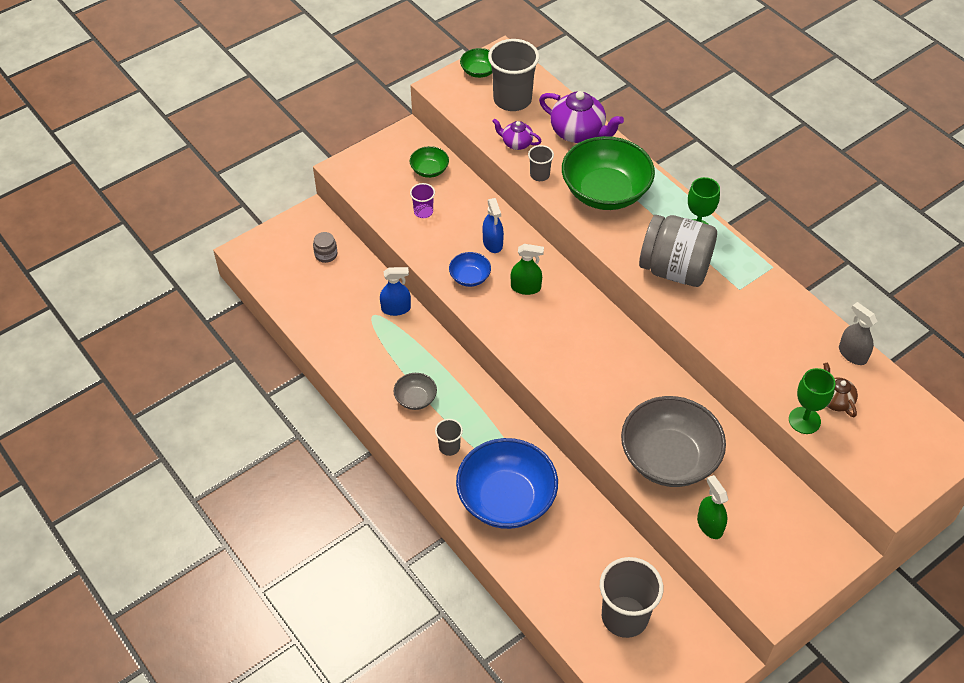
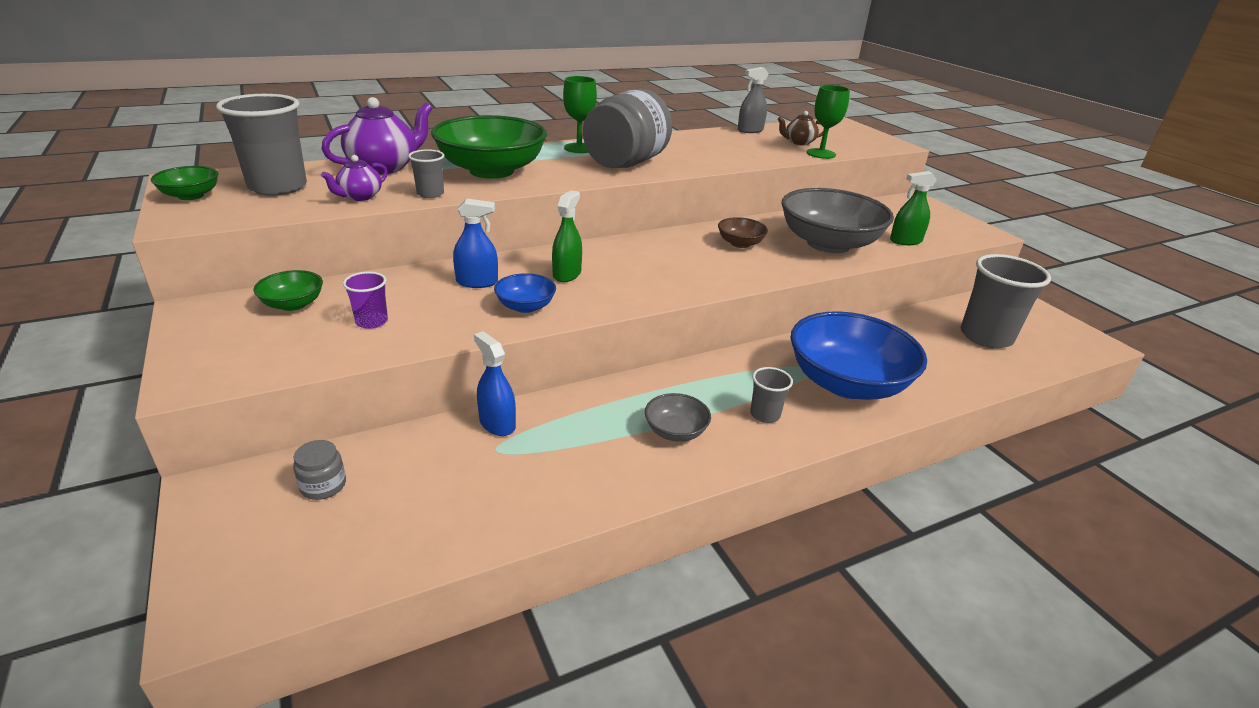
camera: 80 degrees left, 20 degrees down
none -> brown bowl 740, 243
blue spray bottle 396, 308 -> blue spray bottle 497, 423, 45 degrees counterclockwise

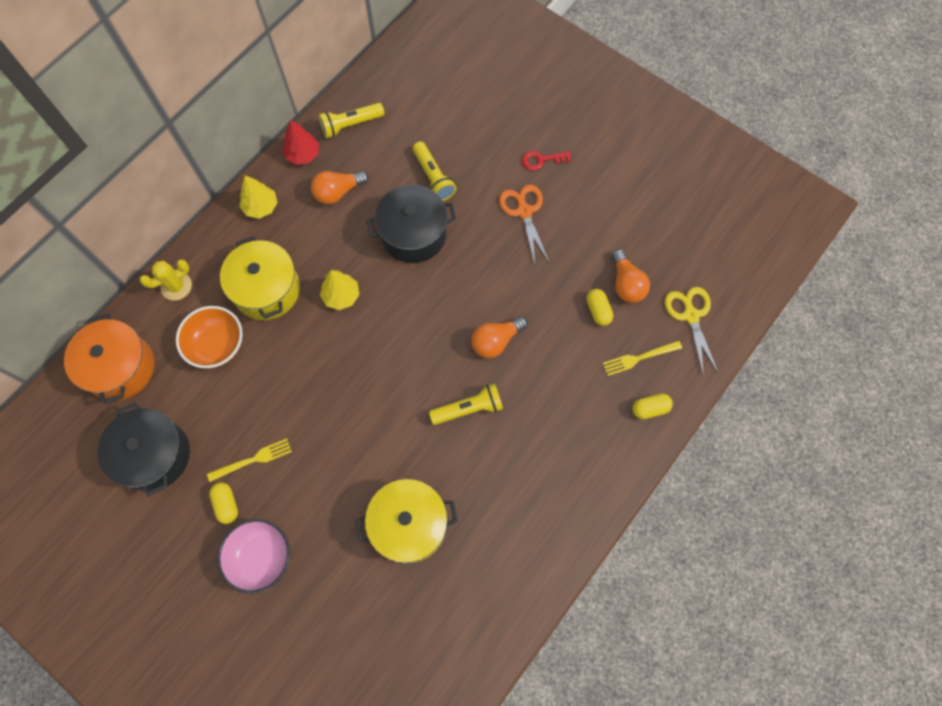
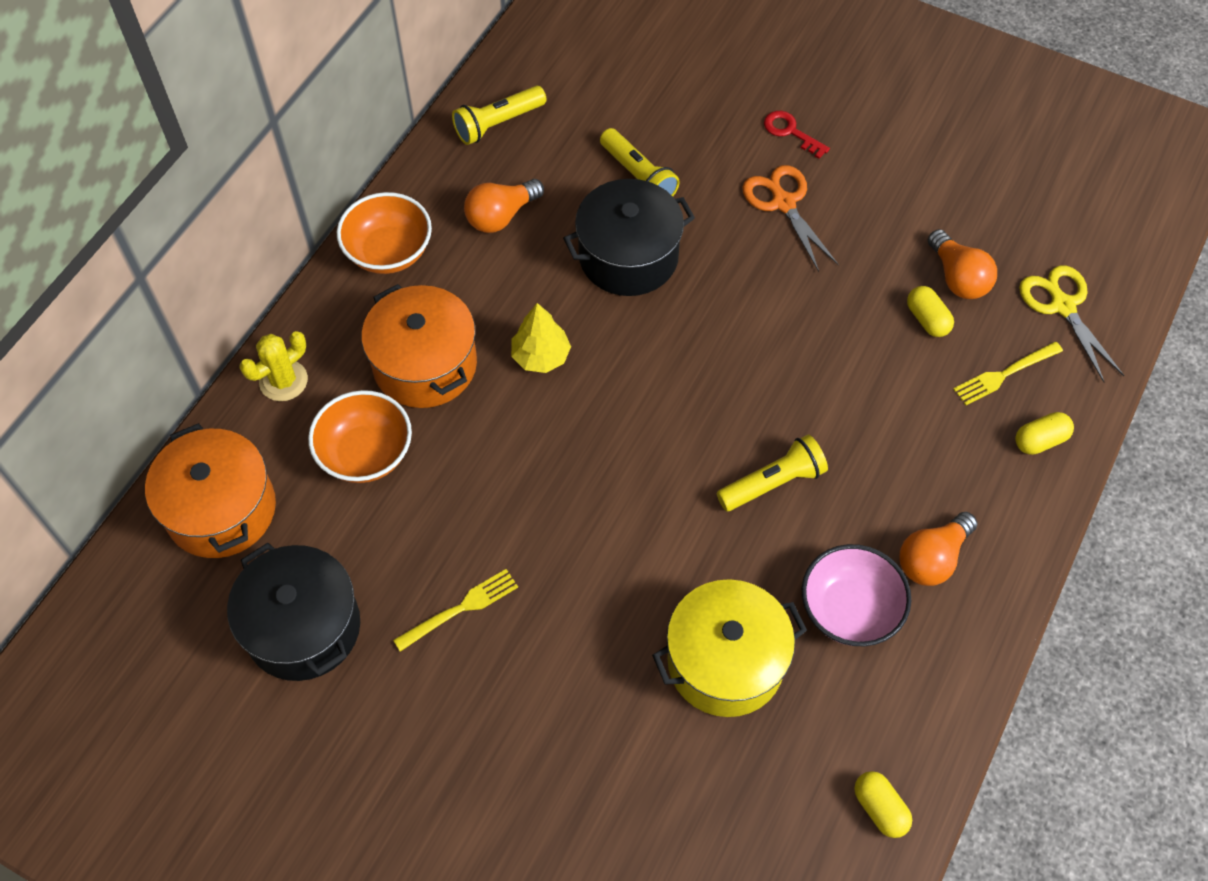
camera: 10 degrees left, 10 degrees down
red tree 303, 154 -> none
yellow capsule 226, 504 -> yellow capsule 880, 808, shifted
pink bowl 260, 557 -> pink bowl 849, 610, shifted
orange light bulb 496, 341 -> orange light bulb 932, 558, shifted
yellow tree 261, 206 -> orange bowl 389, 252
yellow pot 267, 289 -> orange pot 425, 365
red key 541, 160 -> red key 790, 132, 60 degrees clockwise

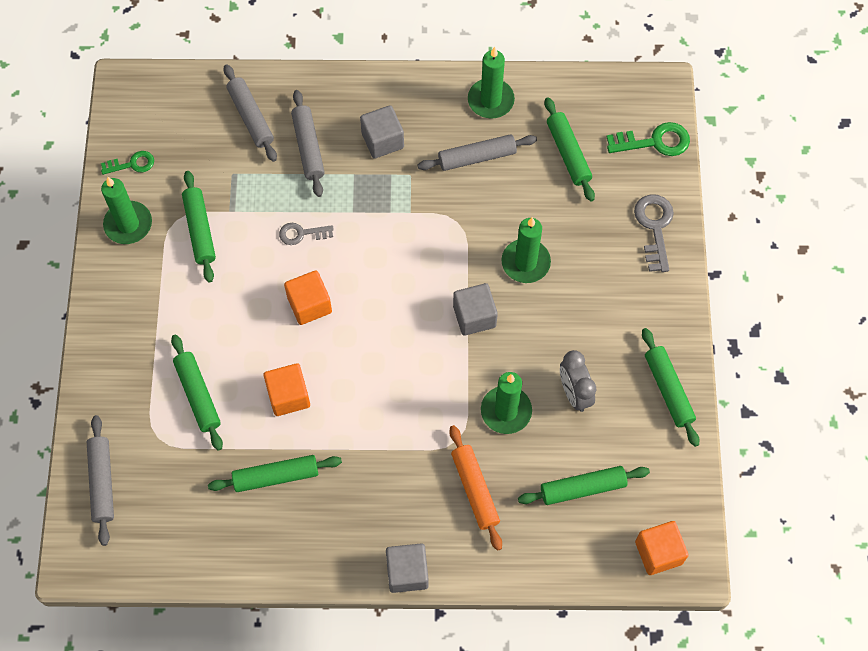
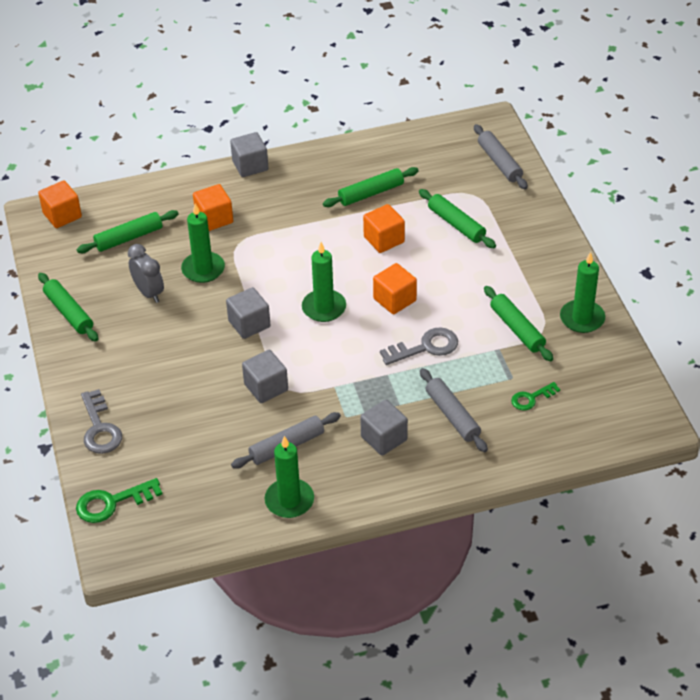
camera: 165 degrees right, 20 degrees down
grey rolling pin 250, 117 -> none
green rolling pin 568, 153 -> none
none -> grey cube 266, 387
green key 132, 164 -> green key 531, 398, shifted
green candle 525, 262 -> green candle 324, 308, shifted
orange rolling pin 474, 490 -> orange cube 214, 219
grey key 302, 234 -> grey key 425, 347, x1.58

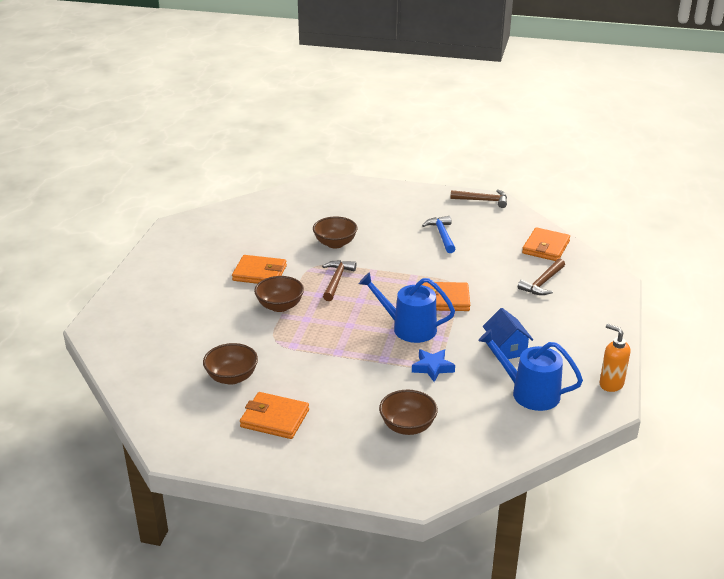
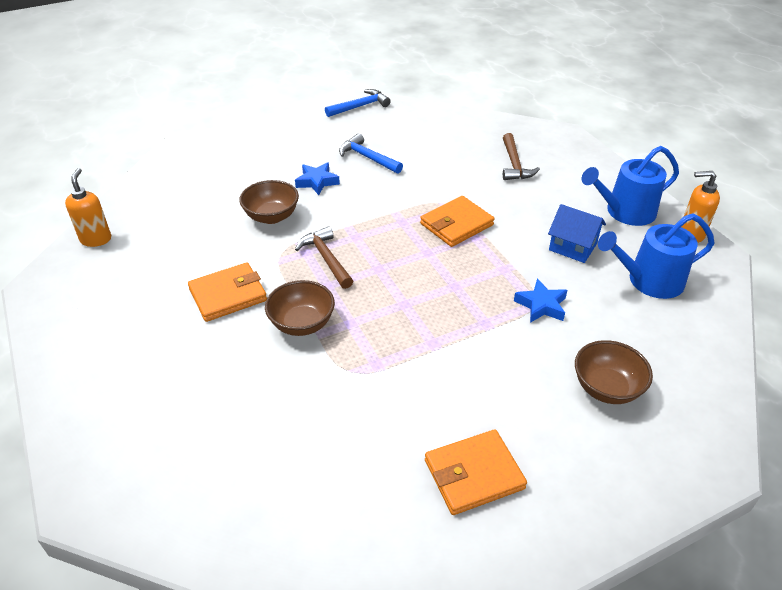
camera: 40 degrees left, 10 degrees up
brown bowl 232, 377 -> none
orange wallet 546, 247 -> none
none -> orange soap dispenser 96, 239
none -> blue star 317, 182
blue watering can 409, 328 -> blue watering can 625, 212, shifted
brown hammer 483, 200 -> blue hammer 360, 106

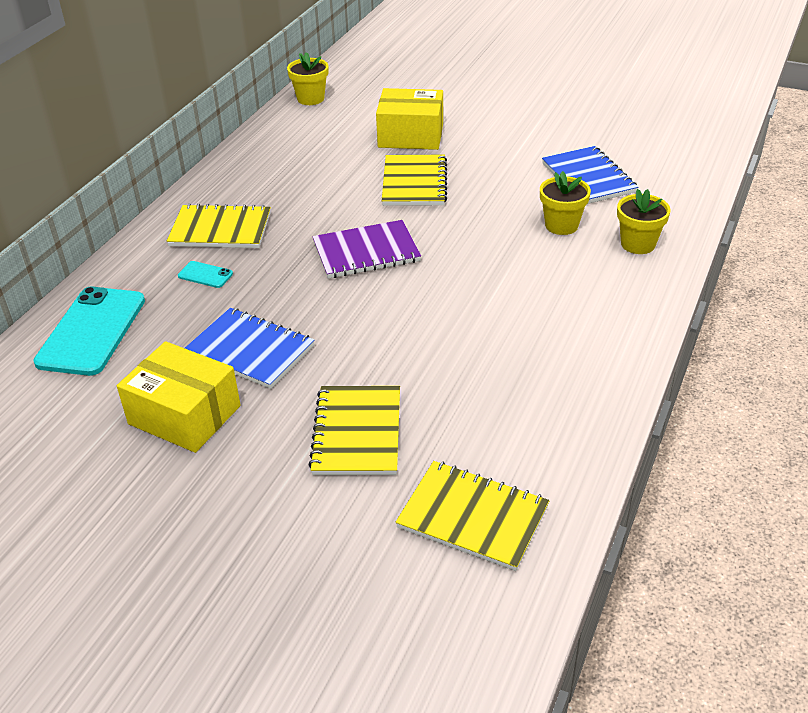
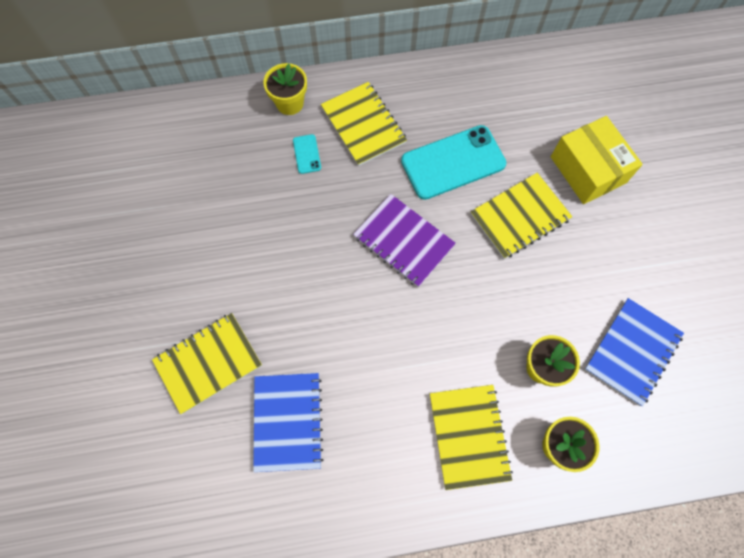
camera: 55 degrees right, 30 degrees up
yellow box 184, 415 -> none
turquoise phone 92, 331 -> turquoise phone 453, 162, shifted
blue notebook 250, 350 -> blue notebook 288, 422, shifted
yellow flower pot 310, 99 -> yellow flower pot 290, 103, shifted
yellow notebook 473, 517 -> yellow notebook 469, 436, shifted

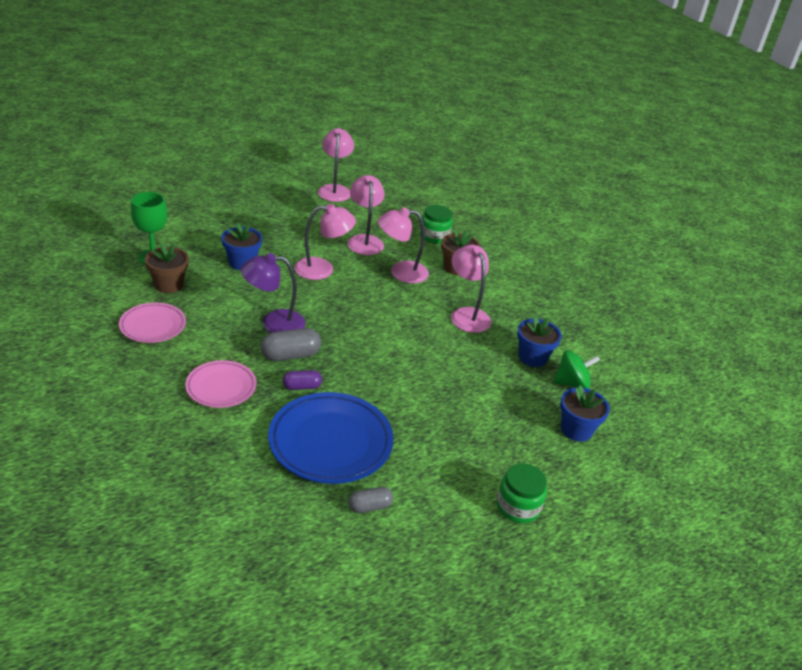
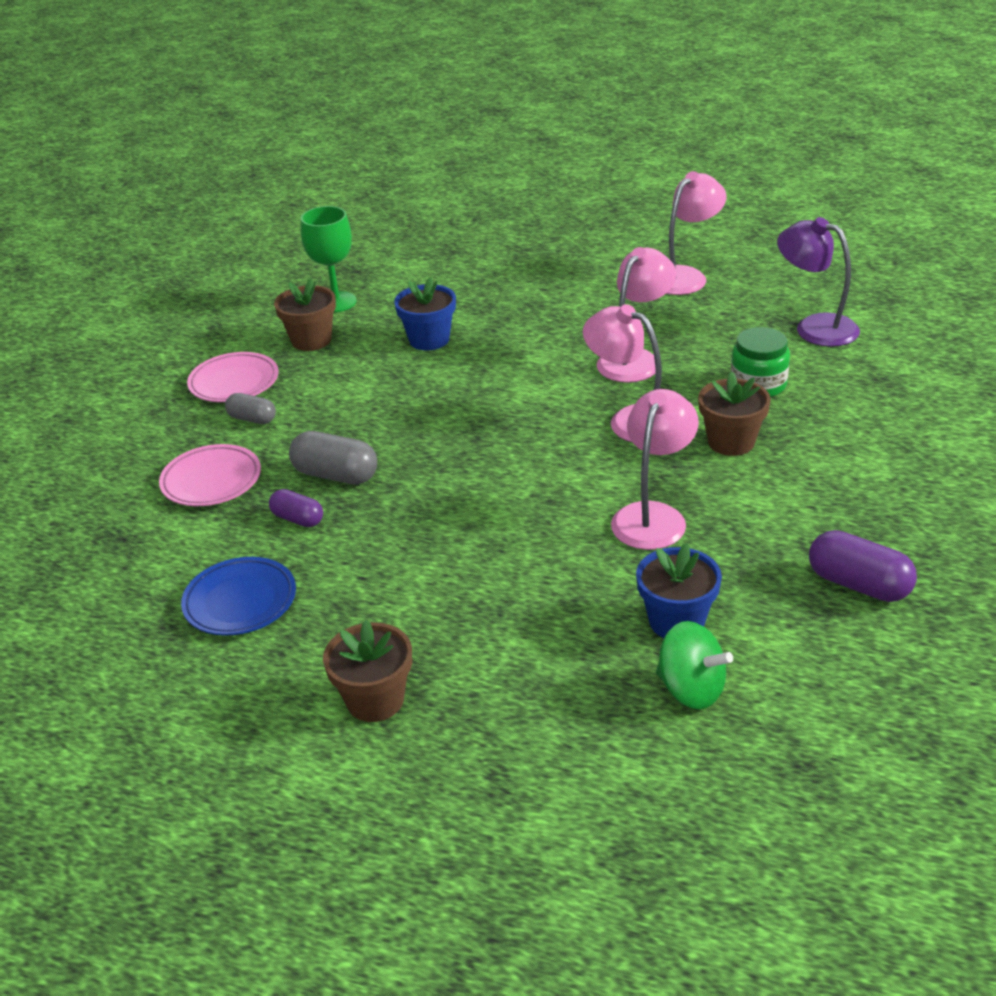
camera: 50 degrees right, 0 degrees up
pink lamp 322, 269 -> none
green jar 518, 507 -> none
blue flower pot 576, 430 -> none
none -> brown flower pot 375, 700
none -> purple capsule 858, 584
purple lamp 274, 323 -> purple lamp 814, 327, shifted
grey capsule 369, 506 -> grey capsule 252, 419, shifted
blue plate 330, 442 -> blue plate 240, 601, x0.59

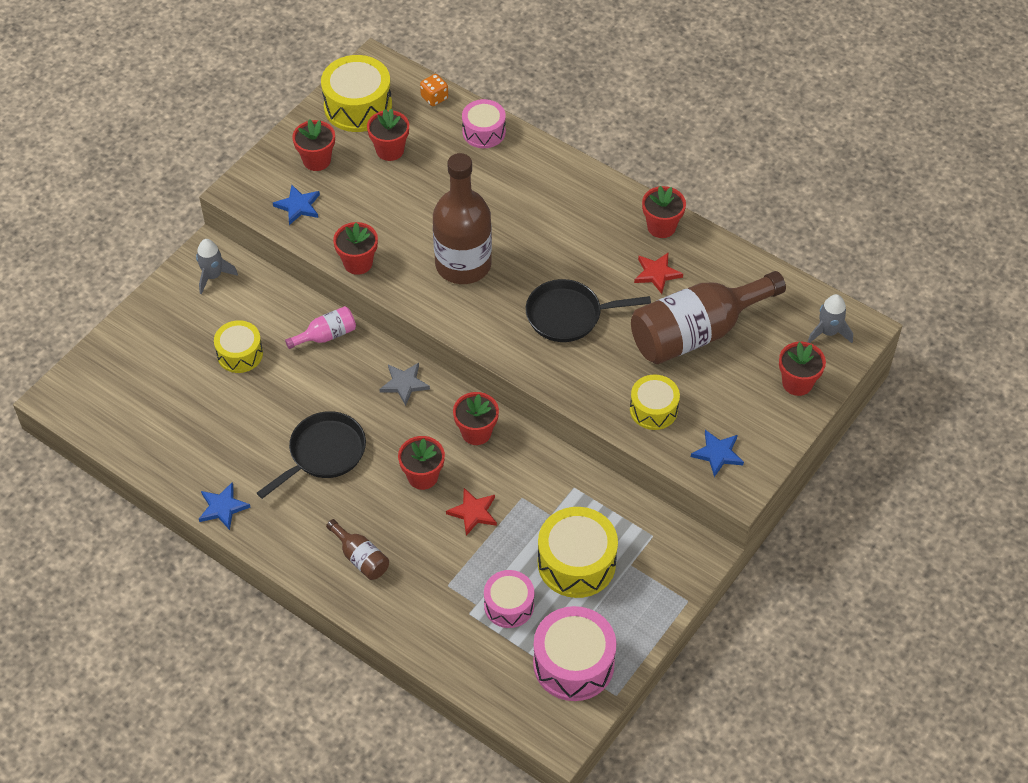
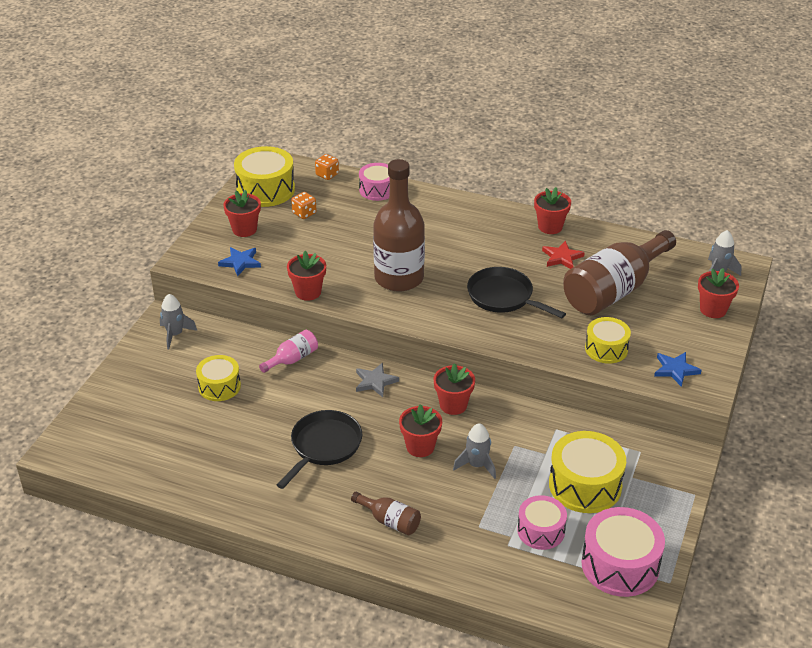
camera: 15 degrees left, 15 degrees down
blue star 222, 507 -> none
red flower pot 390, 150 -> orange dice 304, 213
red star 473, 512 -> grey rocket 477, 465
black pan 569, 315 -> black pan 504, 297, 60 degrees clockwise

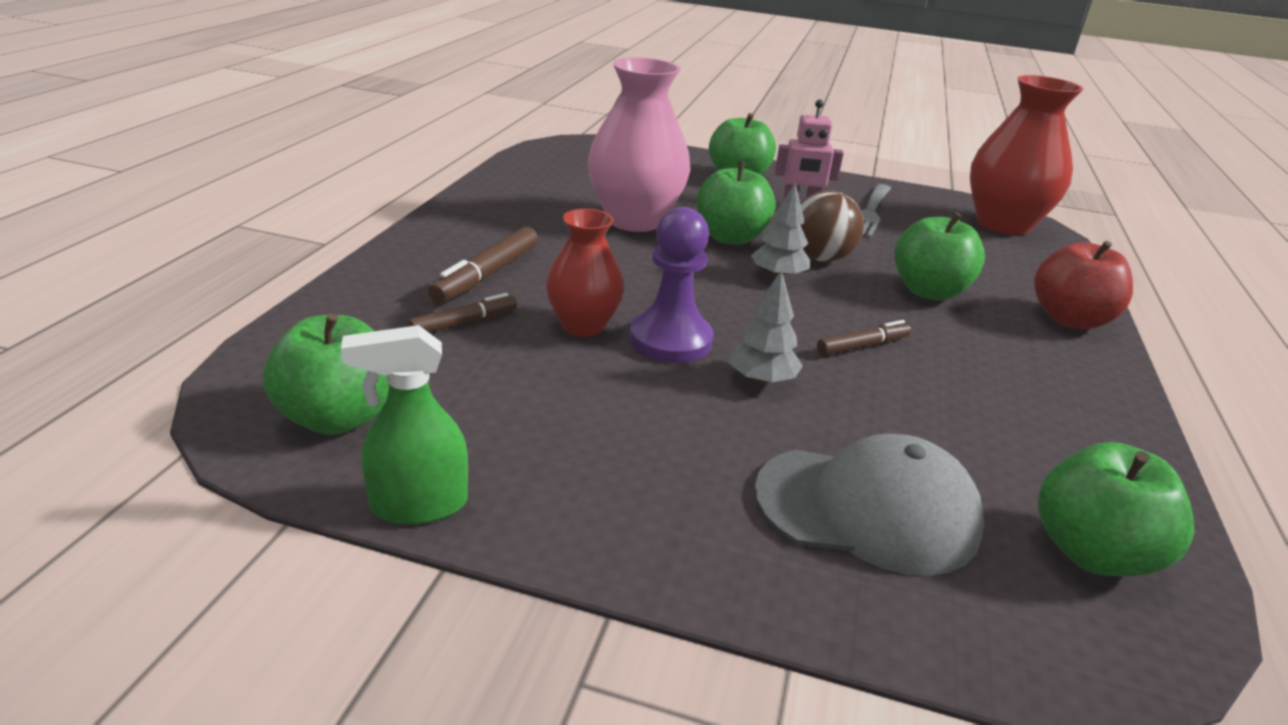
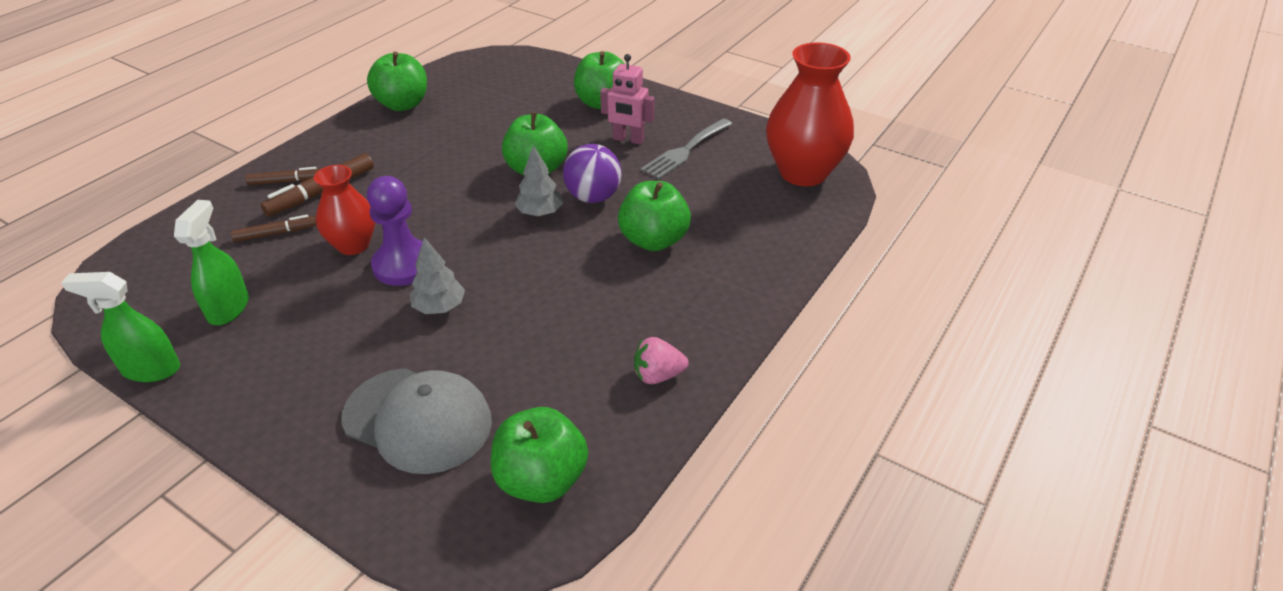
camera: 20 degrees right, 10 degrees up
pink vase 634, 220 -> none
red apple 1070, 319 -> none
none -> green spray bottle 229, 308
none -> pink strawberry 658, 375
green apple 338, 417 -> green apple 403, 104, shifted
brown marker 862, 346 -> brown marker 286, 181, shifted
brown ball 820, 258 -> purple ball 593, 197

